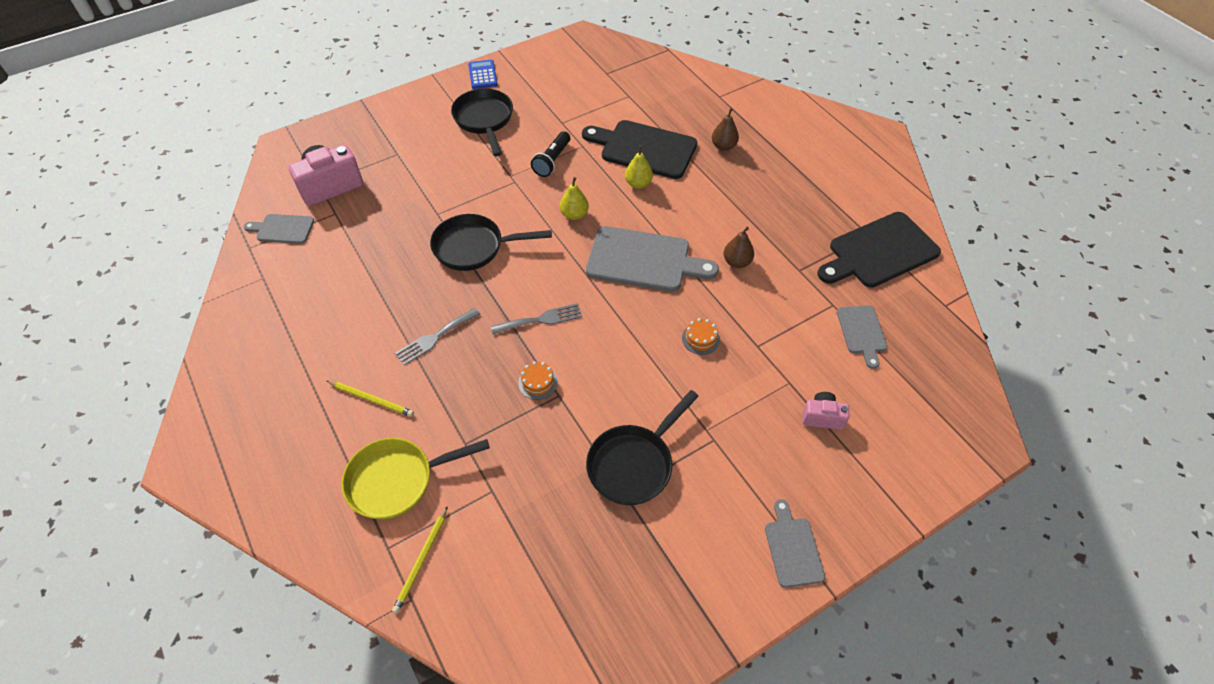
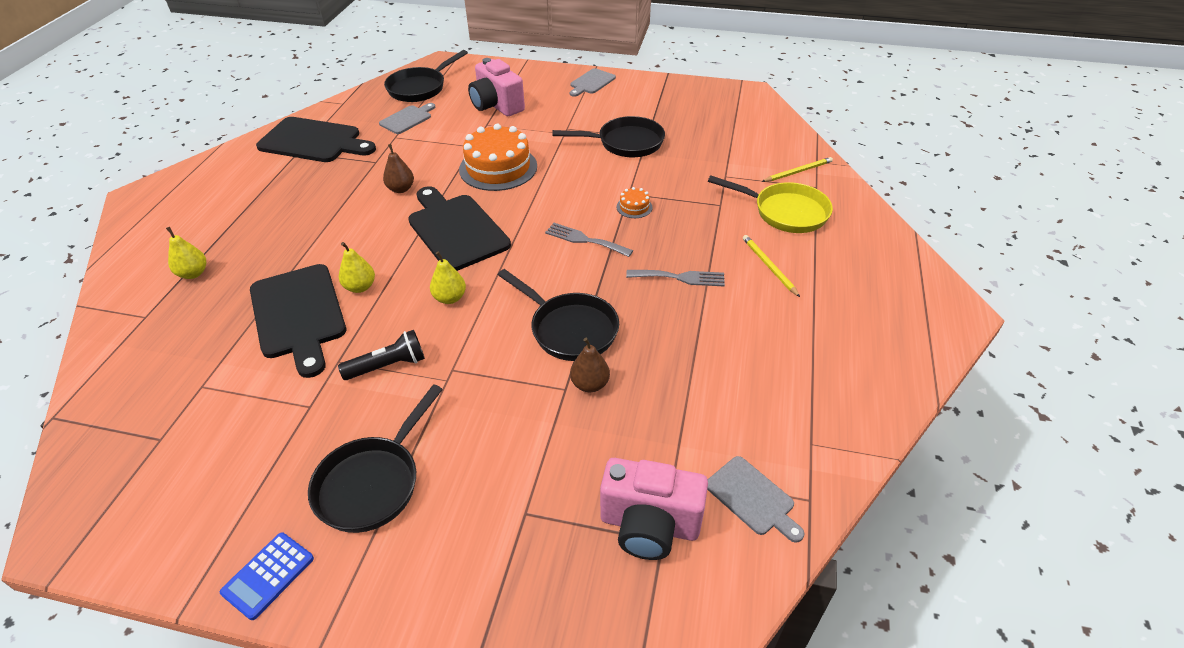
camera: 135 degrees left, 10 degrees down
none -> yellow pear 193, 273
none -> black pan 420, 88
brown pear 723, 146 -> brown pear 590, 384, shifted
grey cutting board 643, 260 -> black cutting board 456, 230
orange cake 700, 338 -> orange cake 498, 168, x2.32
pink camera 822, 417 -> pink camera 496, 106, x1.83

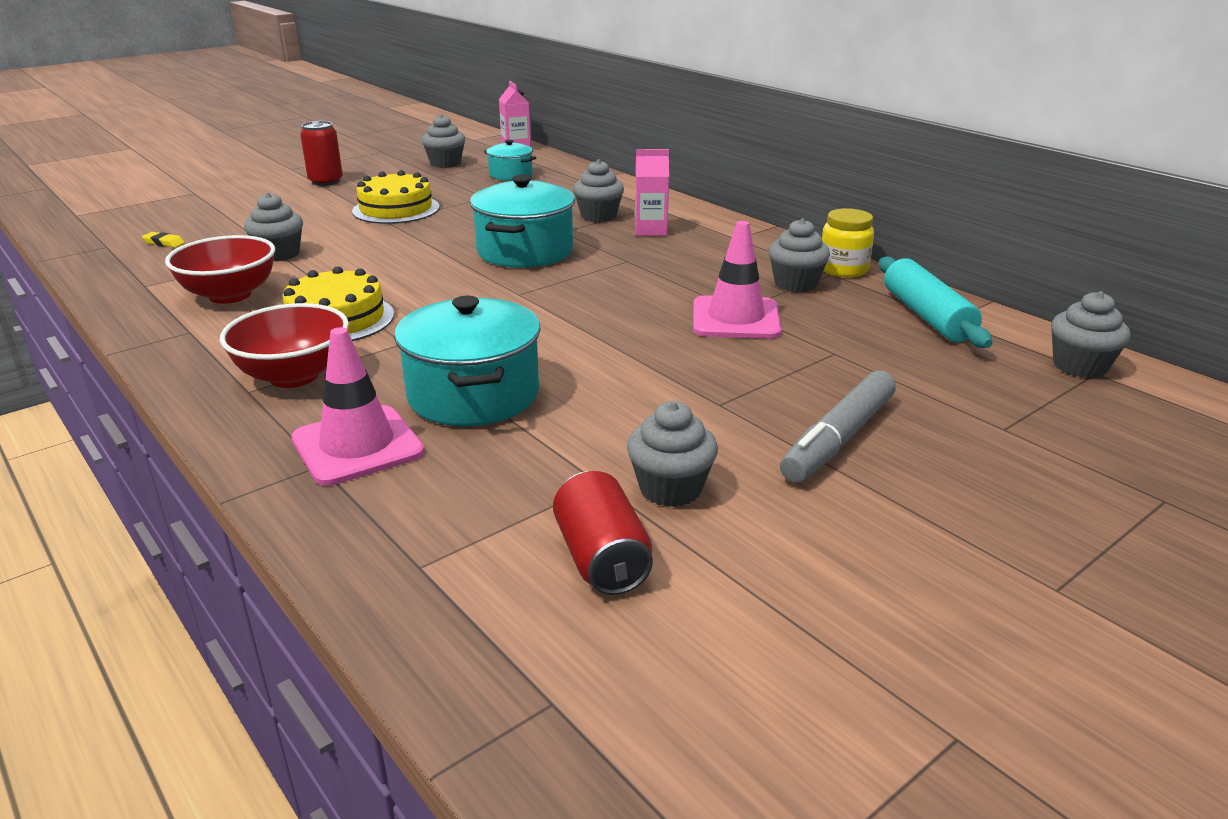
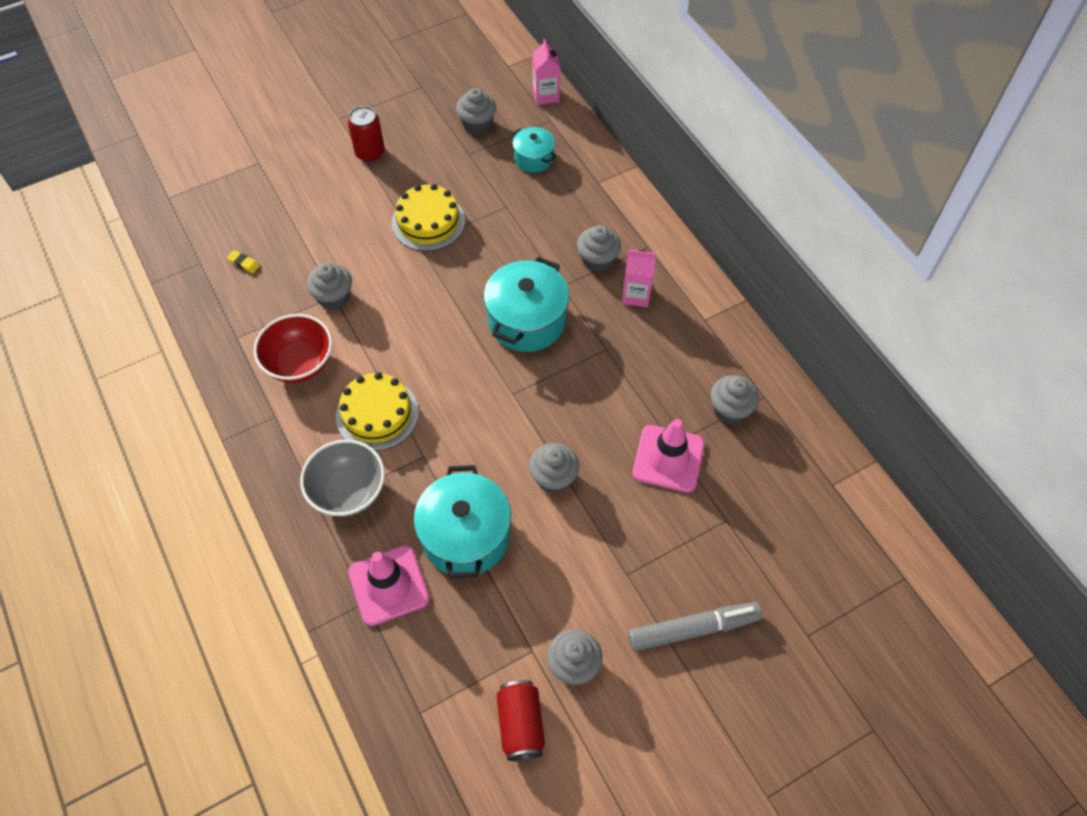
camera: 10 degrees right, 30 degrees up
yellow jar 843, 269 -> none
turquoise rolling pin 926, 316 -> none
grey cupcake 1079, 366 -> grey cupcake 553, 478, shifted
red bowl 294, 376 -> grey bowl 348, 492
grey marker 838, 439 -> grey marker 693, 629, 150 degrees counterclockwise

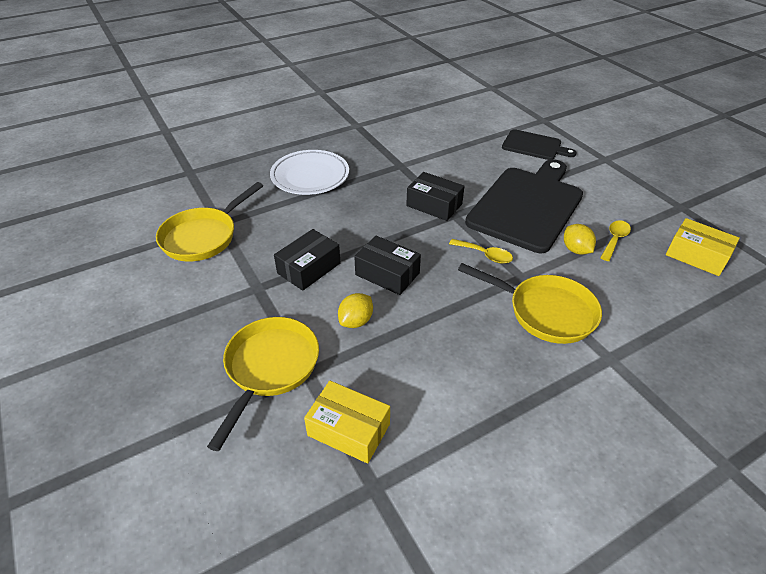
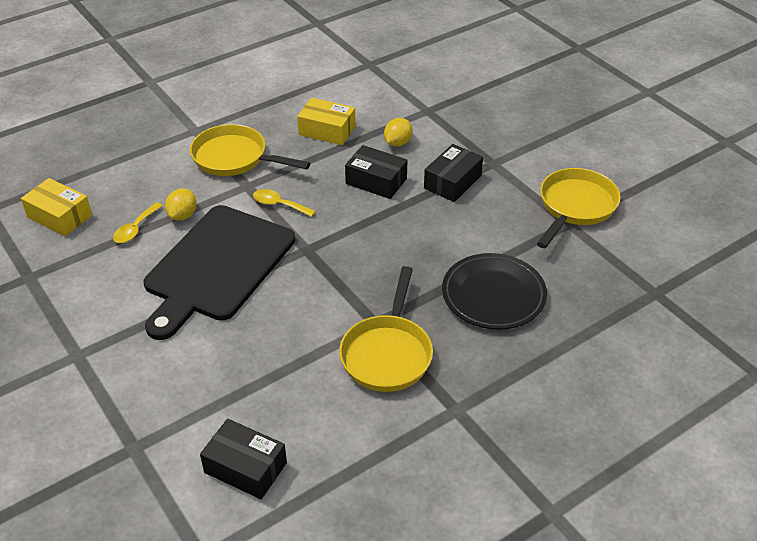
camera: 175 degrees right, 0 degrees up
black cutting board 534, 146 -> none
yellow pan 270, 368 -> yellow pan 387, 353, shifted
yellow box 349, 429 -> yellow box 327, 130, shifted
black box 434, 205 -> black box 245, 467, shifted
white plate 310, 176 -> black plate 493, 295
yellow lemon 576, 250 -> yellow lemon 183, 215, 45 degrees clockwise

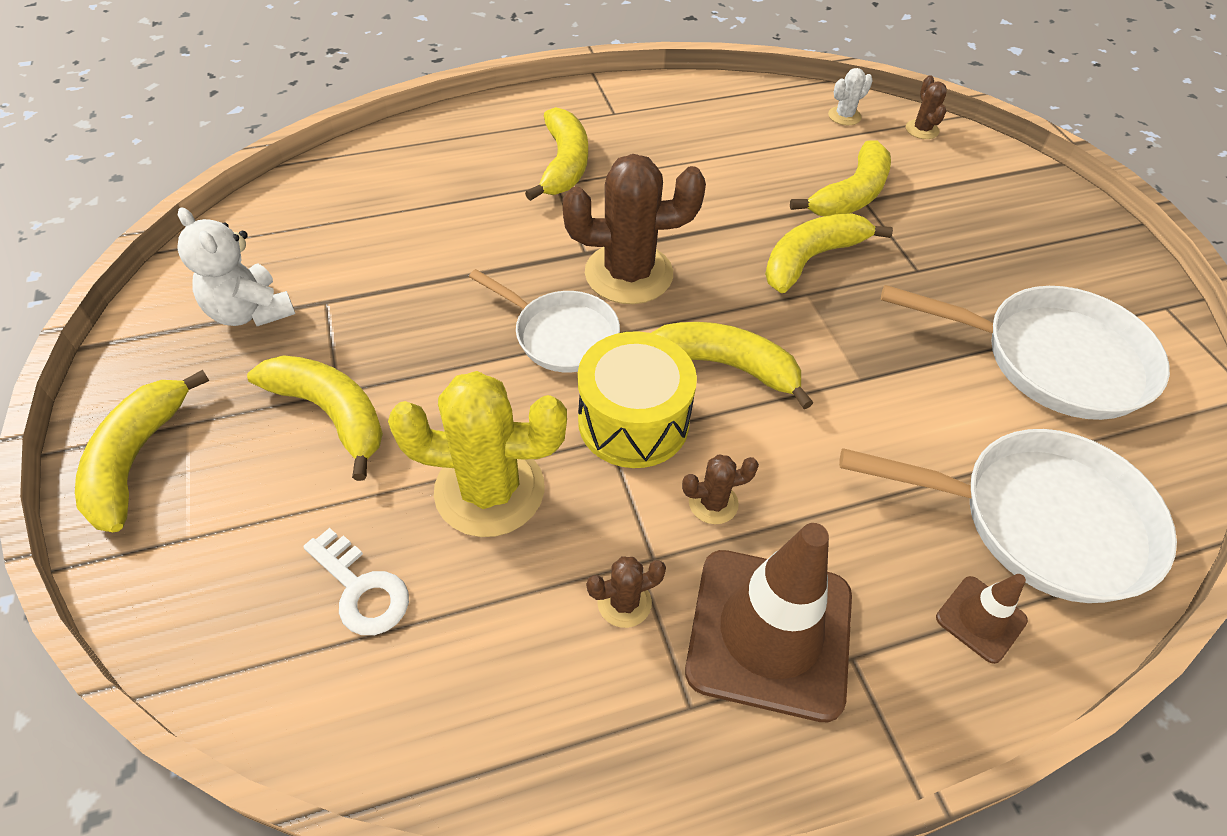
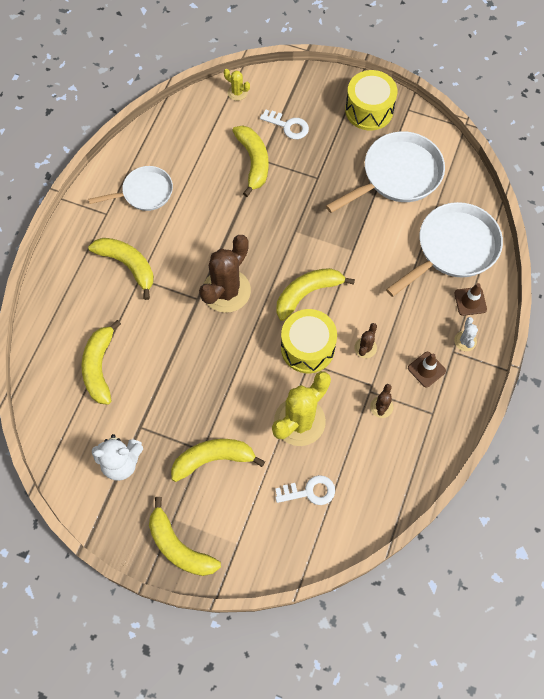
camera: 50 degrees left, 15 degrees up
none -> white key 288, 126
none -> yellow drum 369, 110
white pan 561, 335 -> white pan 144, 192, shifted
yellow banana 811, 259 -> yellow banana 99, 367, shifted
white cactus 844, 116 -> white cactus 465, 341, shifted
brown cactus 922, 130 -> yellow cactus 237, 92
brown traffic cone 769, 632 -> brown traffic cone 426, 369, x0.46

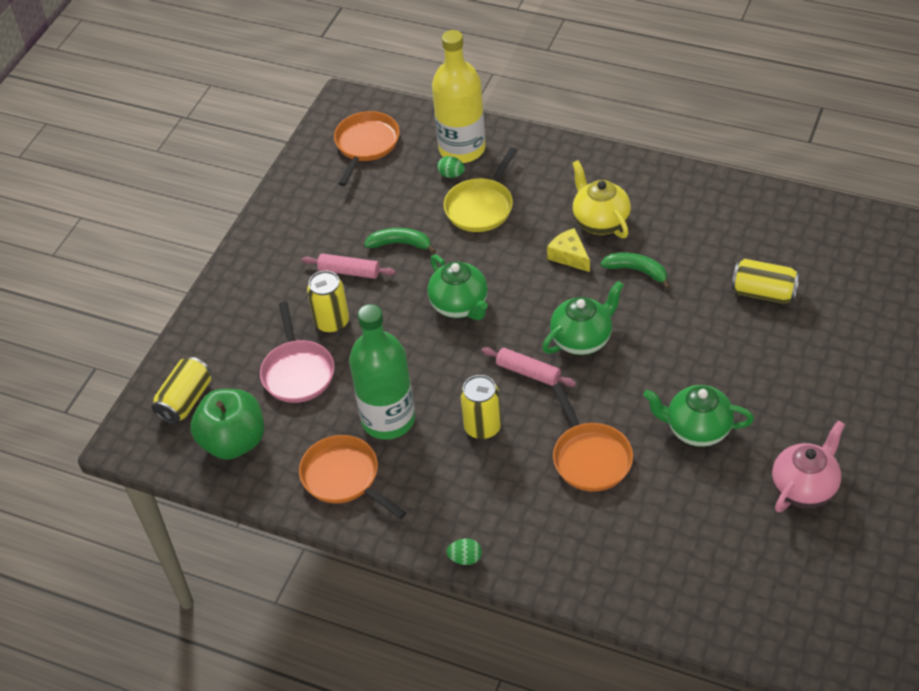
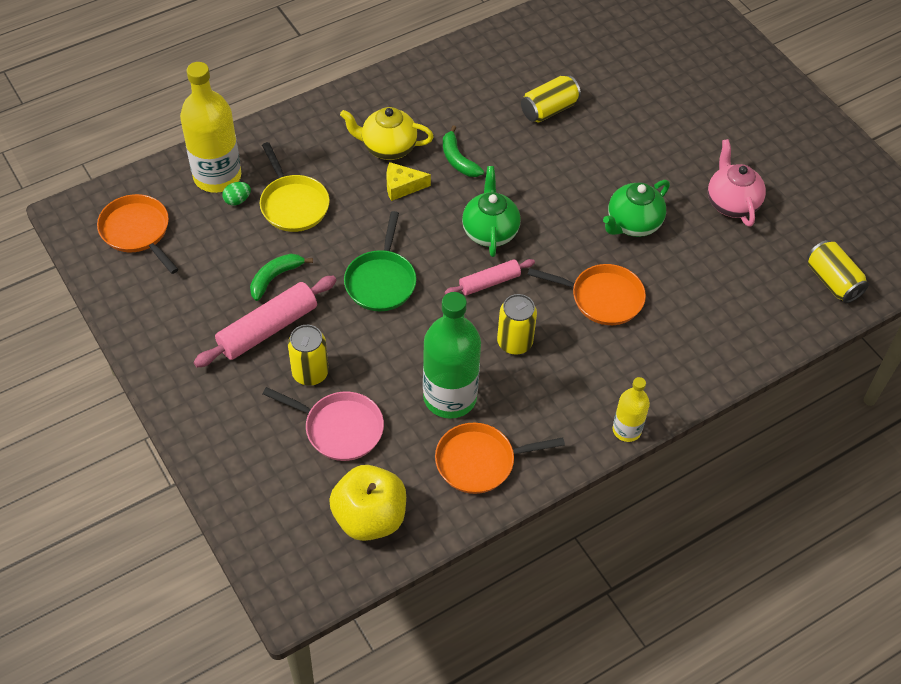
camera: 60 degrees left, 5 degrees up
yellow can 185, 400 -> yellow can 832, 281, shifted
green teapot 460, 305 -> green pan 381, 281
green egg 465, 558 -> yellow bottle 626, 430
green apple 234, 441 -> yellow apple 369, 517
green banana 637, 271 -> green banana 458, 160, 90 degrees counterclockwise
pink rolling pin 349, 271 -> pink rolling pin 267, 328, x1.65

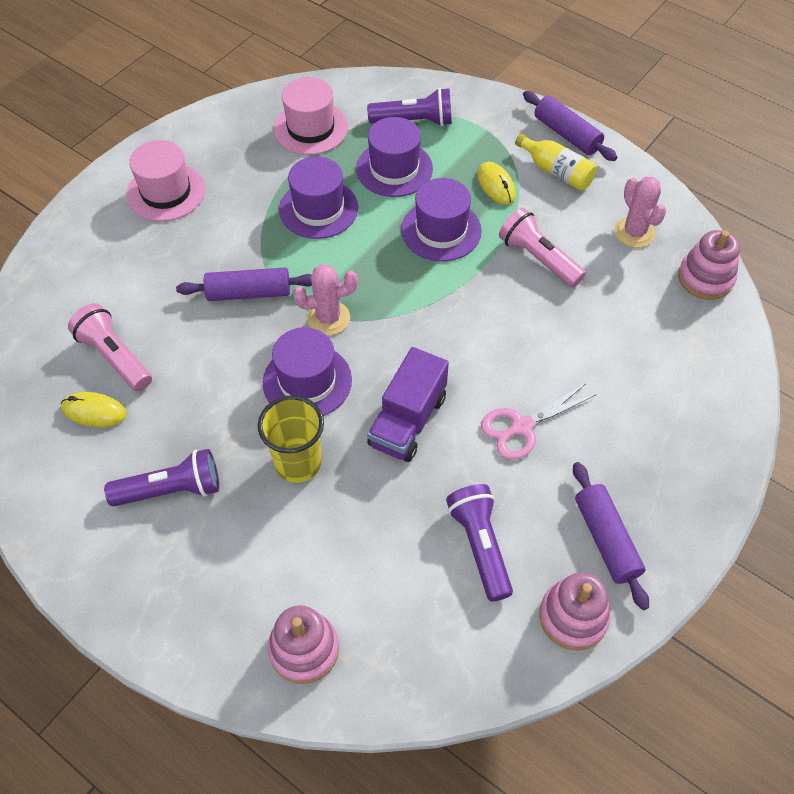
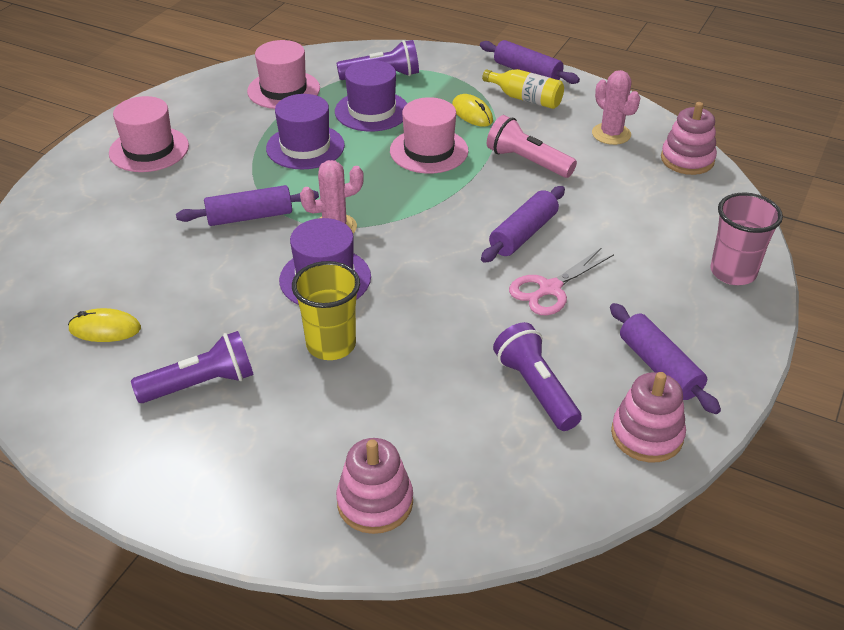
camera: 10 degrees left, 15 degrees down
pink flashlight 115, 357 -> none
purple truck 407, 421 -> none
none -> purple rolling pin 523, 234
none -> pink cup 733, 272
purple hat 441, 230 -> pink hat 429, 151

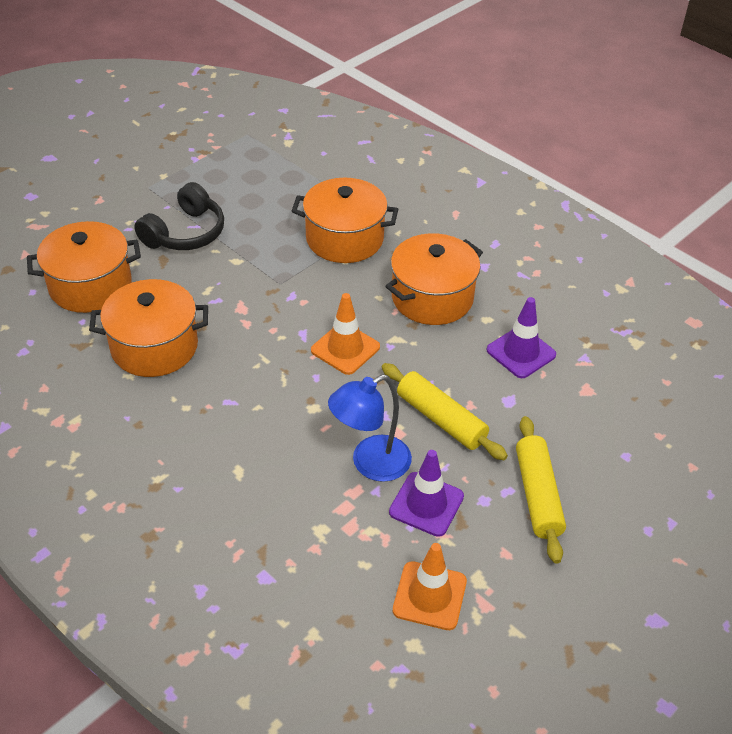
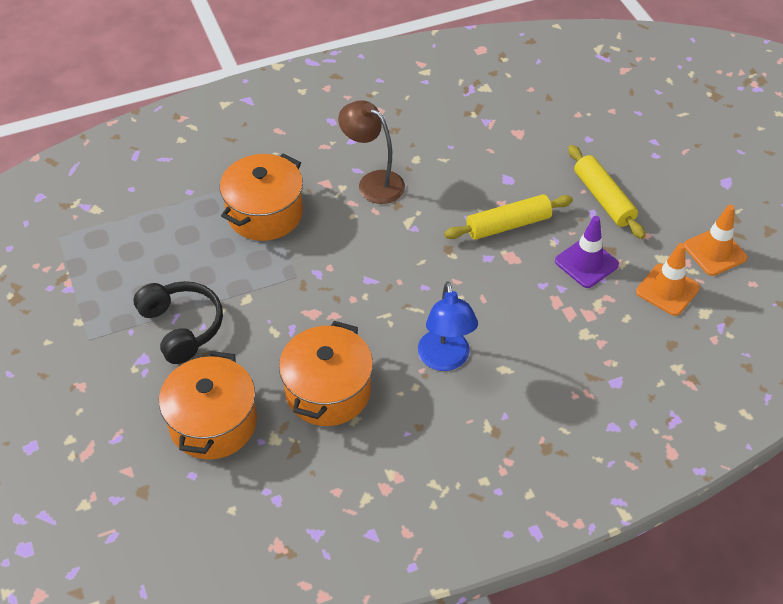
camera: 65 degrees left, 5 degrees up
purple traffic cone 521, 352 -> none
orange traffic cone 345, 349 -> orange traffic cone 714, 252, shifted
blue lamp 370, 464 -> blue lamp 445, 360, shifted
orange pot 432, 297 -> brown lamp 373, 182
yellow rolling pin 537, 495 -> yellow rolling pin 603, 198, 45 degrees clockwise

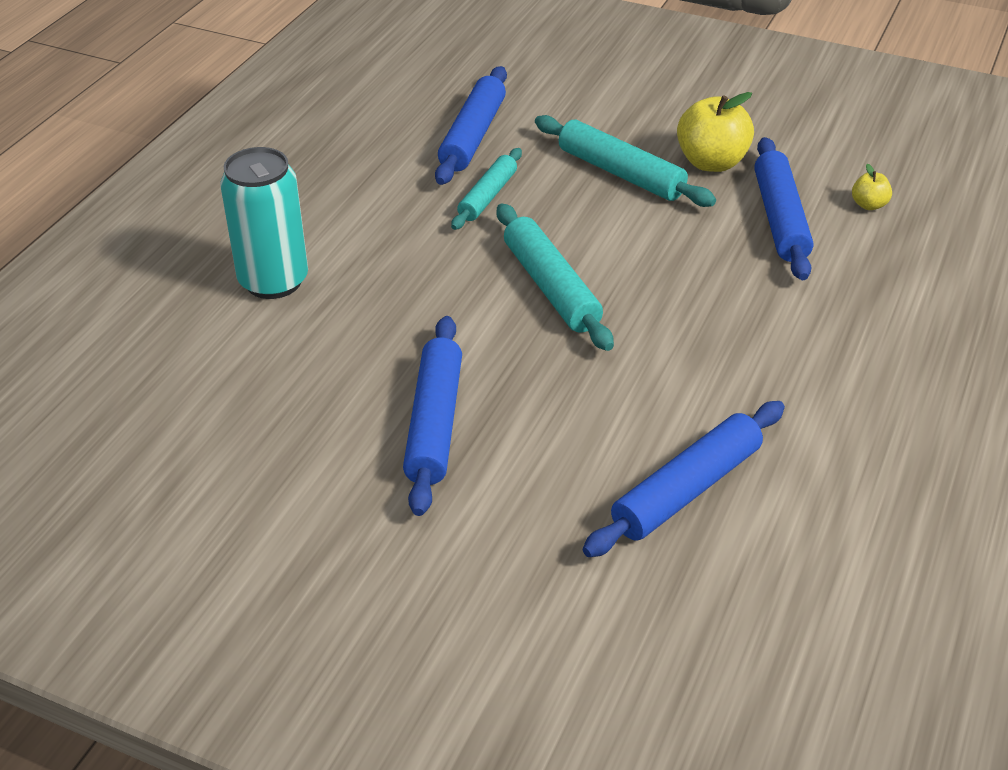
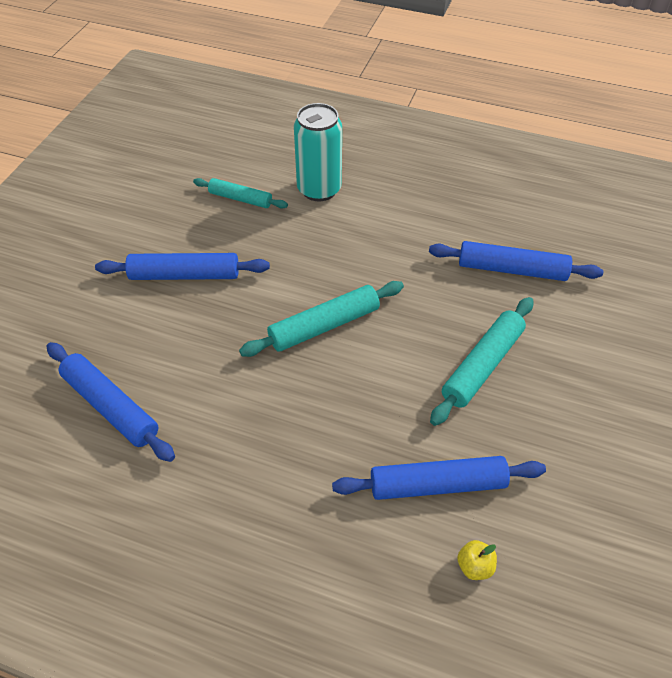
camera: 85 degrees right, 10 degrees up
yellow apple 711, 162 -> none
turquoise rolling pin 487, 196 -> turquoise rolling pin 240, 198, shifted

